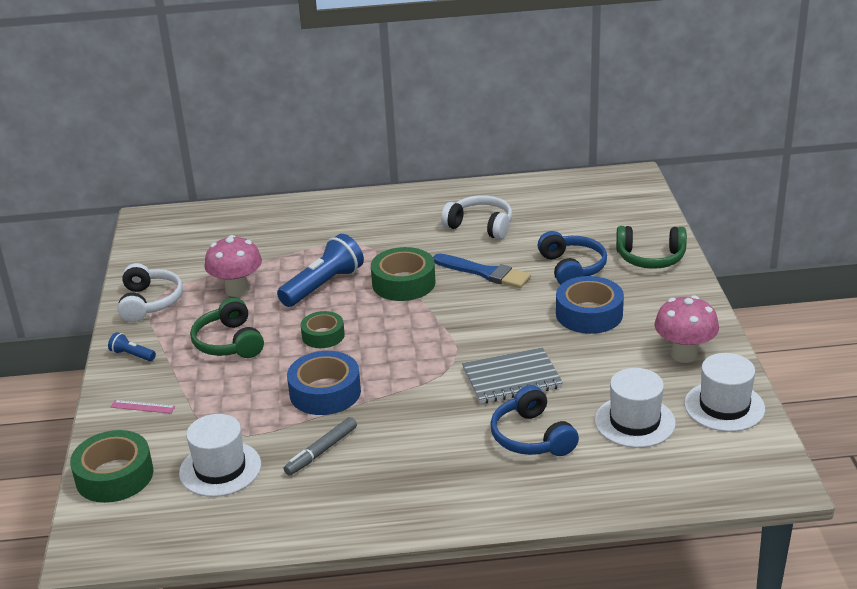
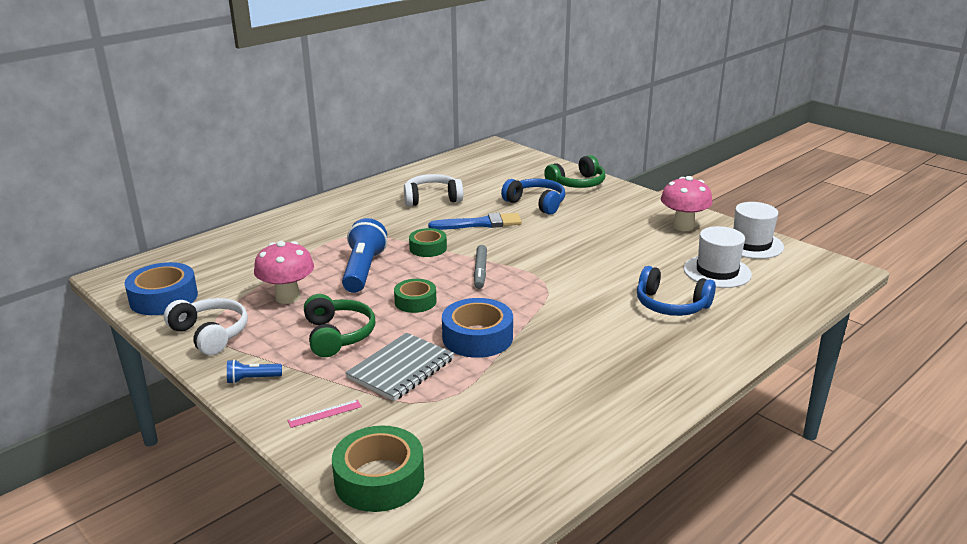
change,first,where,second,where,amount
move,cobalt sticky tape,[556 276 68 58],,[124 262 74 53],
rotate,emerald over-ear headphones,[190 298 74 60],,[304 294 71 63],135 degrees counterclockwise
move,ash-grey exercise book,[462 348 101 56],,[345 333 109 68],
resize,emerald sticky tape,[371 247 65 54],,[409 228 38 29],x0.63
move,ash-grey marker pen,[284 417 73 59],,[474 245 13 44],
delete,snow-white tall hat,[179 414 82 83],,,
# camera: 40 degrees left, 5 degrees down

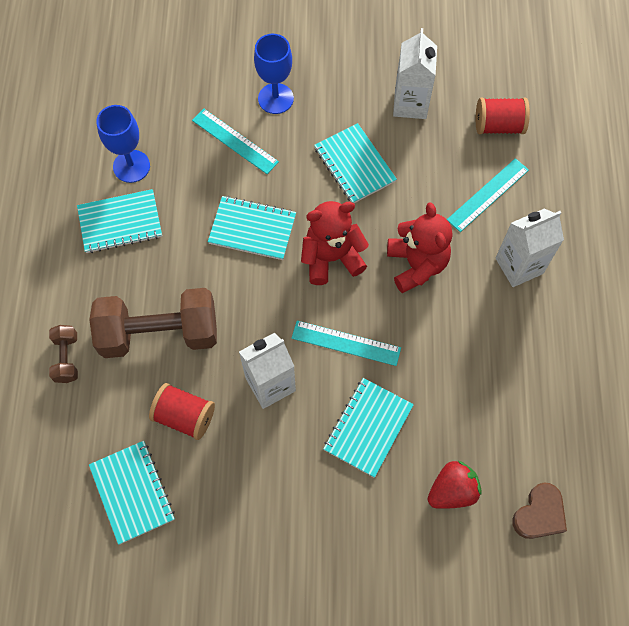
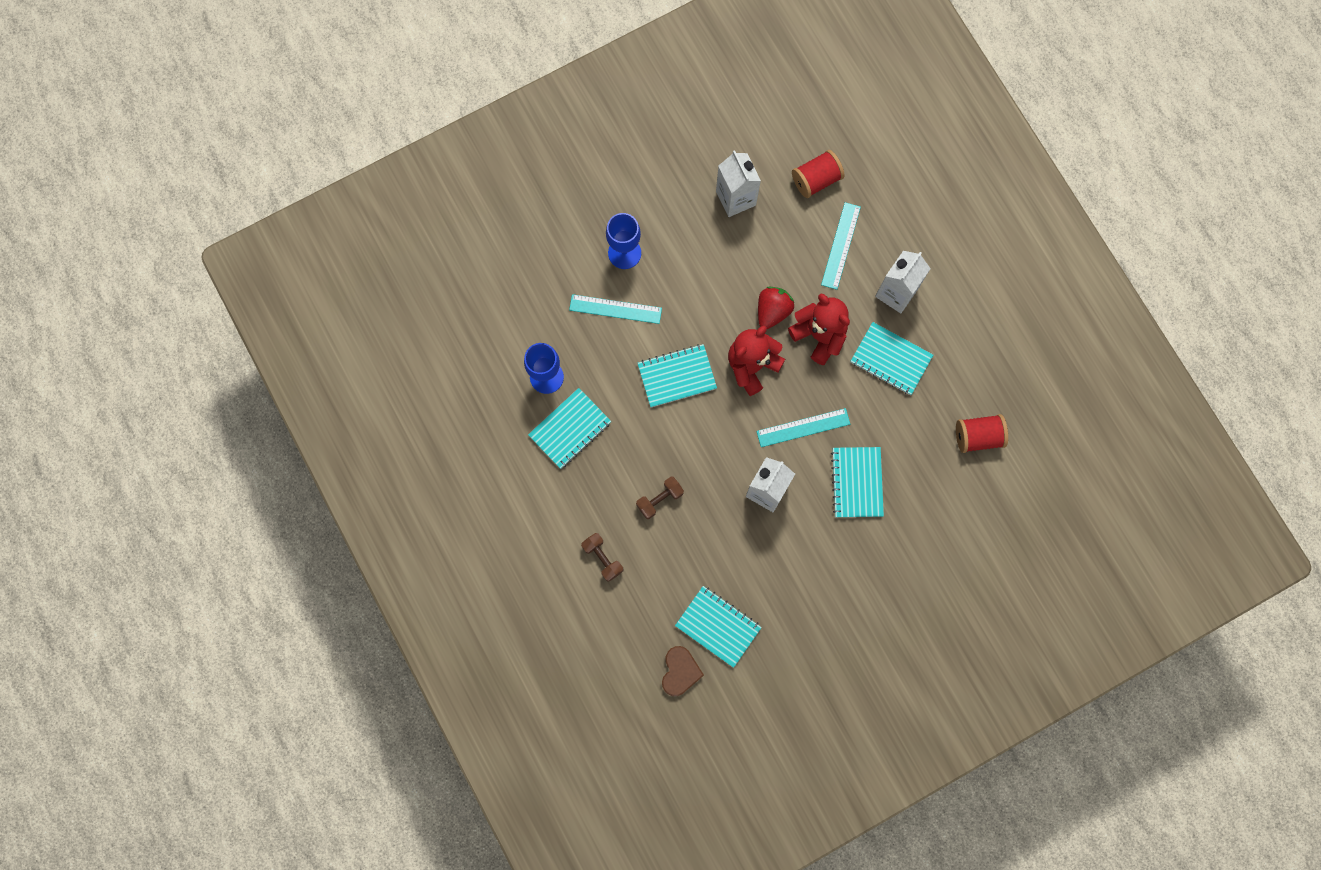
change,first,where,second,where,amount
resize,russet dumbbell,[89 288 128 70],,[636 477 48 42],x0.46
move,russet heart,[513 483 54 56],,[662 646 42 50],
move,crimson strawberry,[428 460 54 49],,[758 287 36 42],
move,turquoise exercise book,[314 123 83 80],,[850 322 83 73],
move,crimson spool,[149 383 66 57],,[956 414 52 39],
# camera: 30 degrees left, 10 degrees up

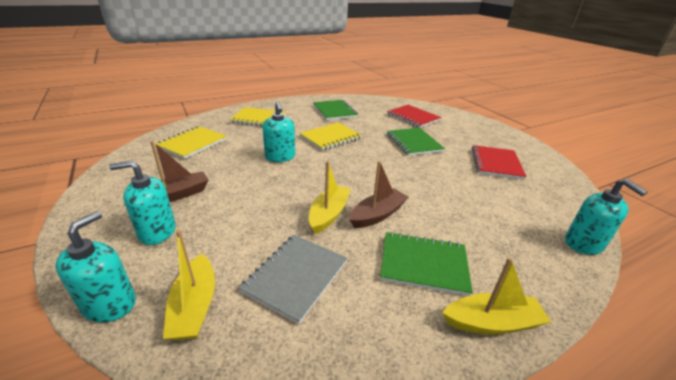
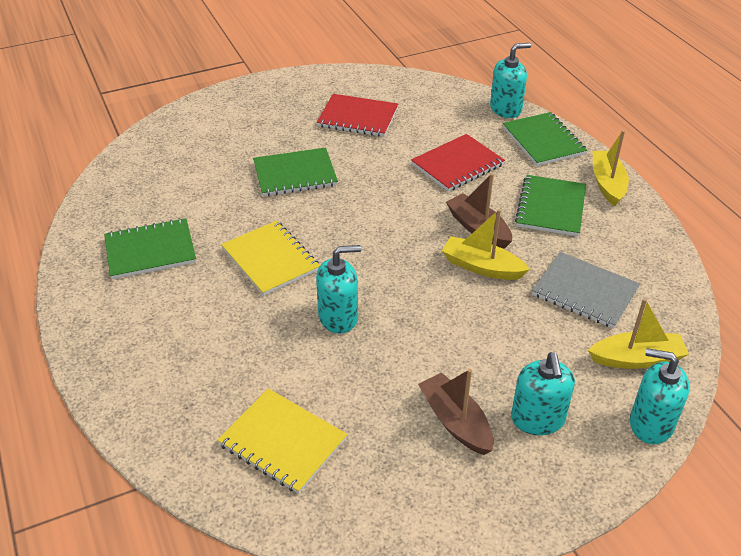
change,first,where,second,where,amount
move,crimson exercise book,[387 105 55 23],,[411 134 94 58],
insert,,,emerald exercise book,[503 112 84 54],
delete,yellow exercise book,[230 107 56 20],,,
# camera: 85 degrees left, 10 degrees up

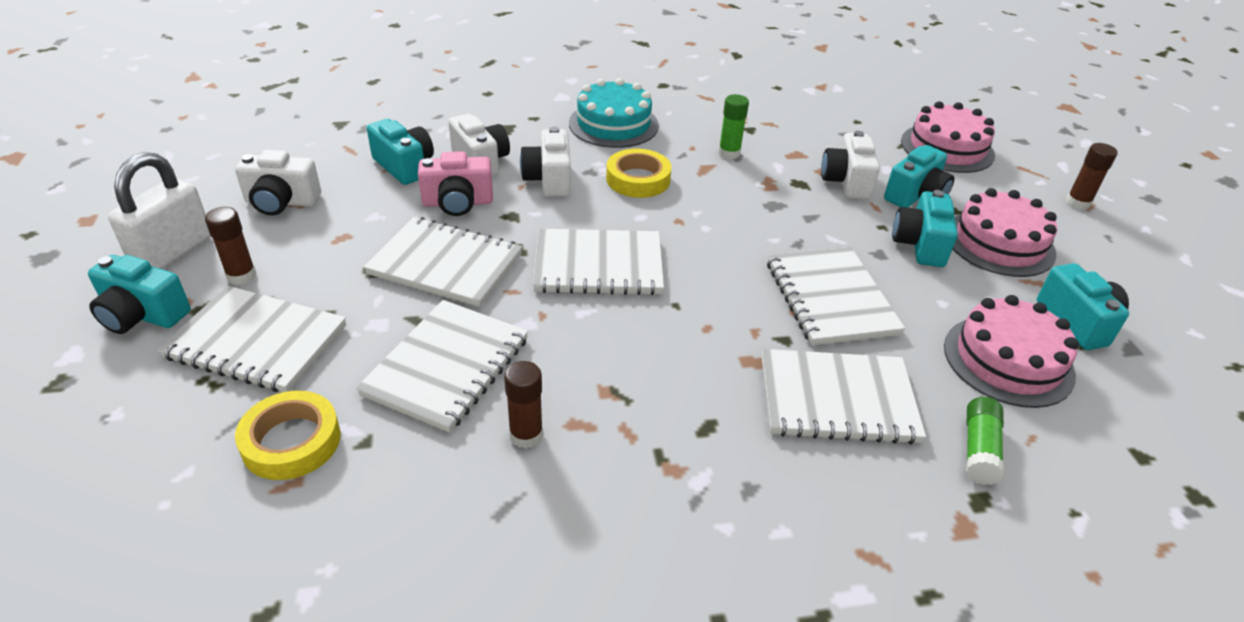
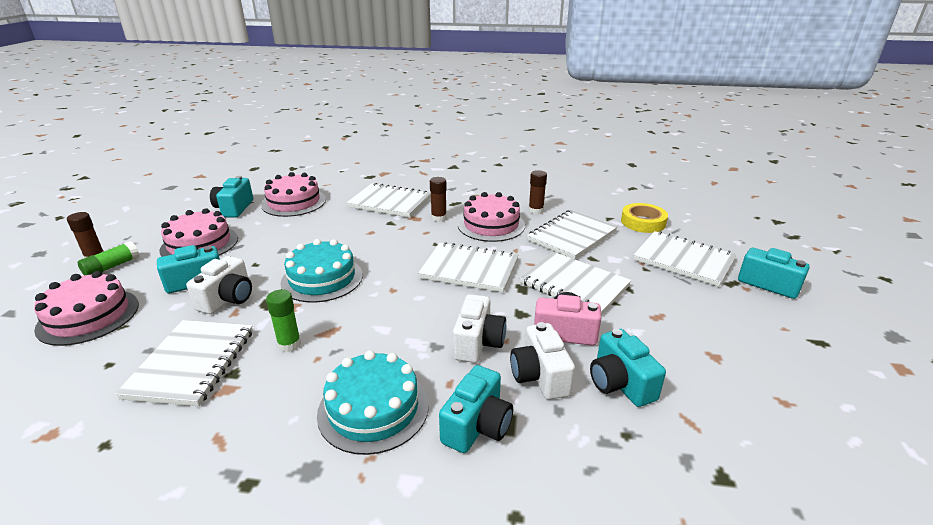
change,first,where,second,where,amount
move,emerald glue stick,[966 397 38 88],,[78 241 61 34],
move,snow-white exercise book,[767 247 138 98],,[115 320 138 86],
insert,,,turquoise gateau,[280 239 83 64],
move,russet glue stick,[205 207 51 78],,[430 177 17 45],
move,turquoise photo camera,[892 190 66 77],,[439 365 74 88],
insert,,,rosy gateau,[458 192 67 50],
delete,snow-white lock,[108 152 103 117],,,
delete,snow-white photo camera,[235 150 86 66],,,
delete,yellow sticky tape,[606 149 66 49],,,
# camera: 160 degrees left, 10 degrees down

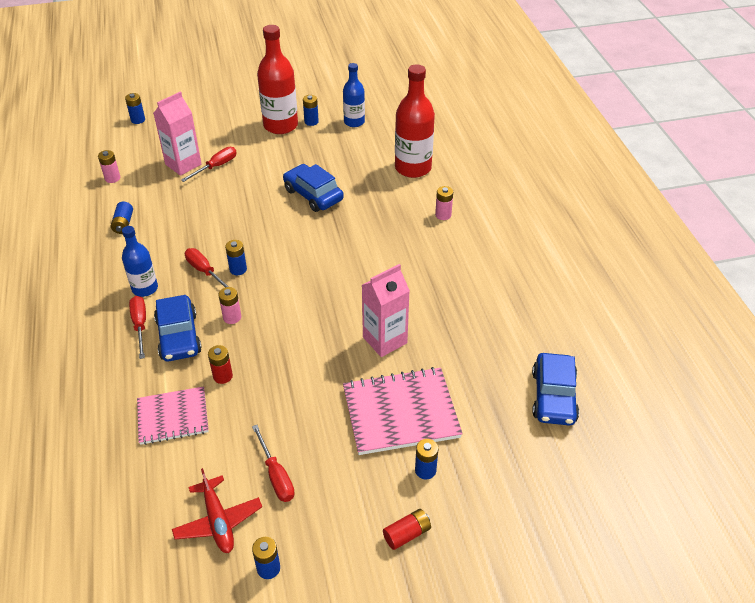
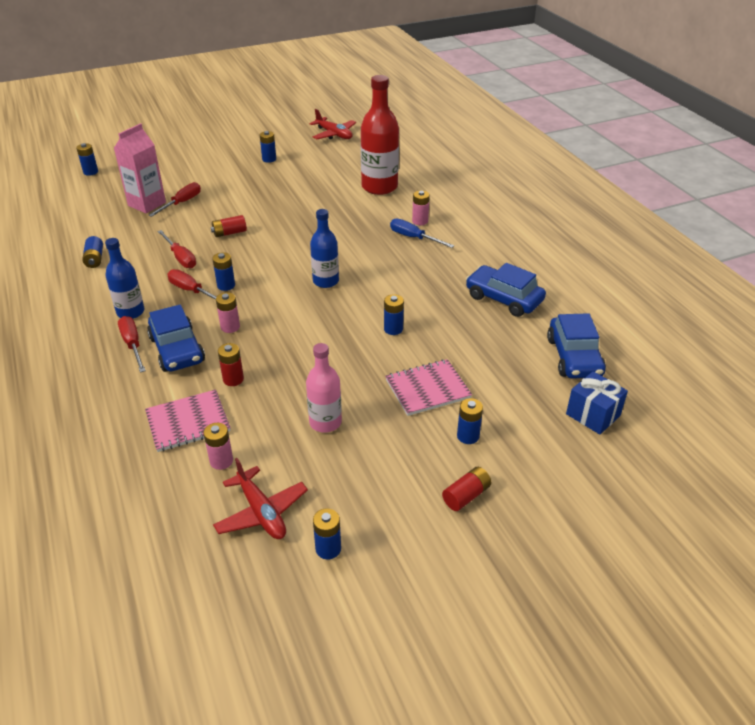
change,first,where,second,where,amount
move,crimson hand screwdriver,[252 425 43 77],,[157 230 39 38],
move,rosy battery,[98 150 22 33],,[203 423 30 47],
insert,,,crimson battery,[211 215 36 22],
insert,,,rosy drink bottle,[306 343 36 90],
insert,,,crimson toy plane,[309 109 47 30],
move,cobalt drink bottle,[343 63 22 64],,[310 209 29 79],
replace,rosy carton,[362 264 48 93],cobalt battery,[384 294 20 41],
resize,rosy exercise book,[343 367 120 88],,[385 359 87 57],x0.65
insert,,,cobalt hand screwdriver,[390 218 64 30],
move,cobalt car,[283 164 61 48],,[466 263 80 54],
insert,,,cobalt wrapped gift,[566 371 62 63],
delete,crimson drink bottle,[257 25 41 109],,,
# camera: 10 degrees left, 5 degrees down

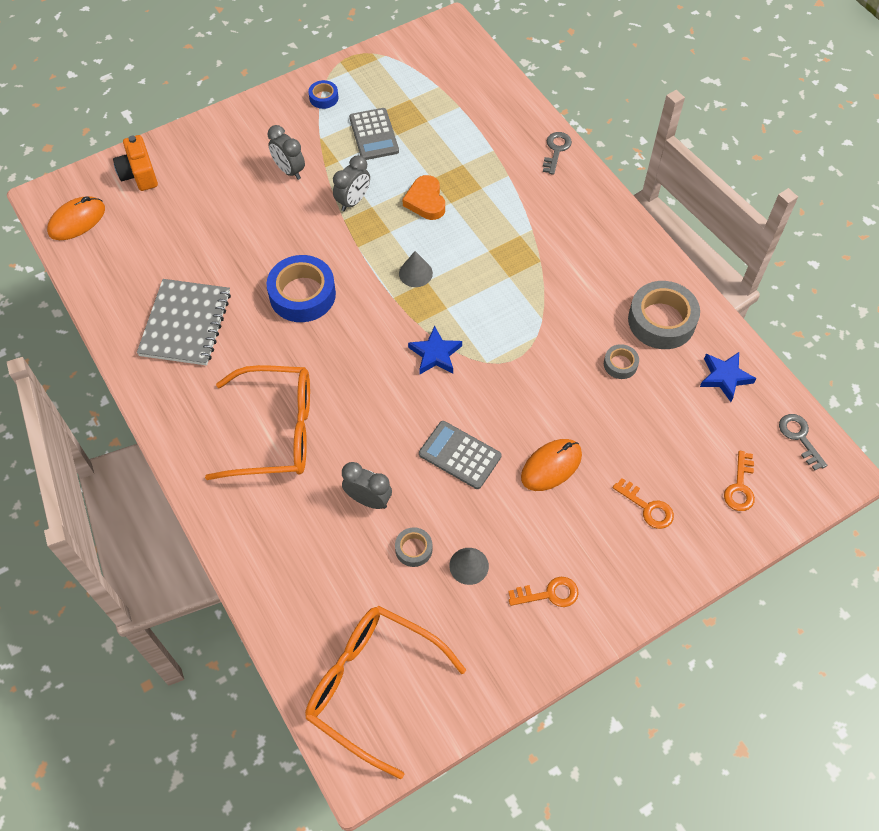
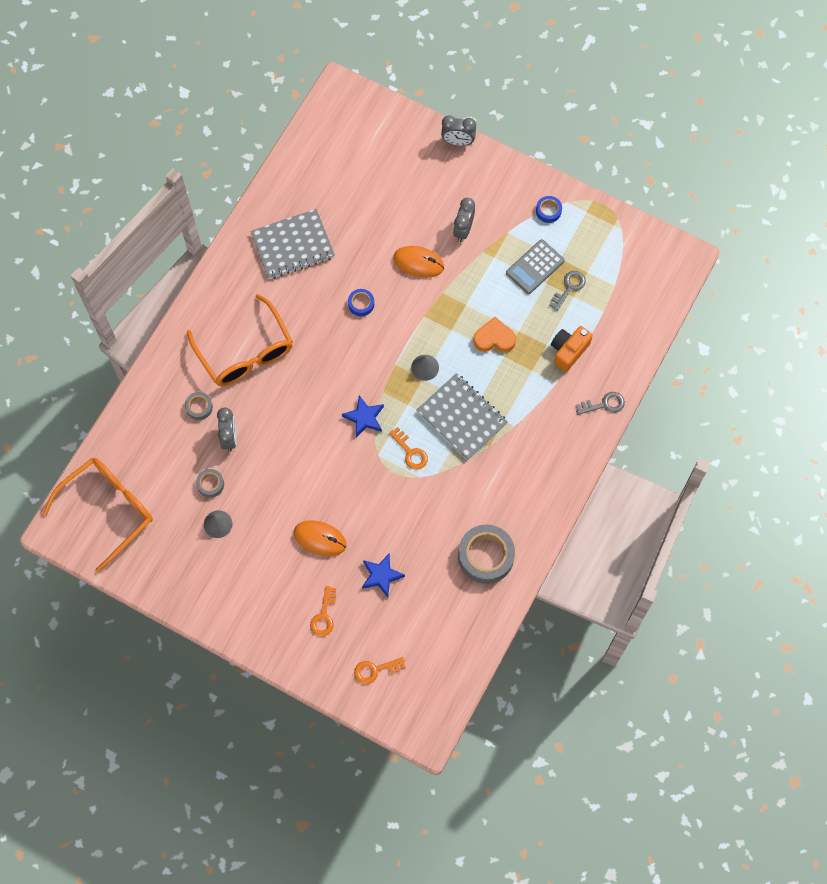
change,first,where,second,where,amount
rotate,orange-coloured eyeglasses,[305 606 161 173],,[43 458 110 115],45 degrees clockwise
move,ash-grey sticky tape,[604 344 35 35],,[185 392 28 28],
resize,cobalt sticky tape,[266 255 70 67],,[348 289 26 27],x0.49
move,cobalt star shape,[700 352 56 50],,[362 553 43 44],
move,orange-coloured latchkey,[508 577 71 30],,[389 427 39 43],
move,orange-coloured PC mouse,[47 196 58 44],,[393 246 51 32],
insert,,,ash-grey exercise book,[416 373 92 88],
move,ash-grey alarm clock,[333 155 37 56],,[441 115 35 31],
rotate,orange-coloured heart,[402 175 43 45],,[473 317 43 35],45 degrees clockwise
move,ash-grey latchkey,[779 414 48 57],,[549 271 37 40],
move,orange-coloured photo camera,[113 135 45 56],,[551 326 42 46],
delete,ash-grey adding machine,[419 421 82 68],,,
# camera: 60 degrees right, 10 degrees up

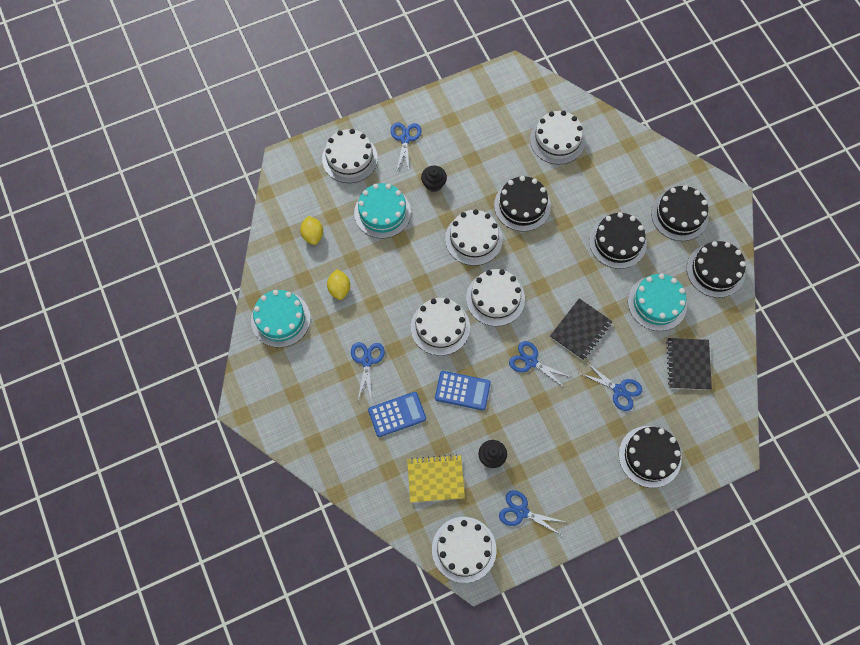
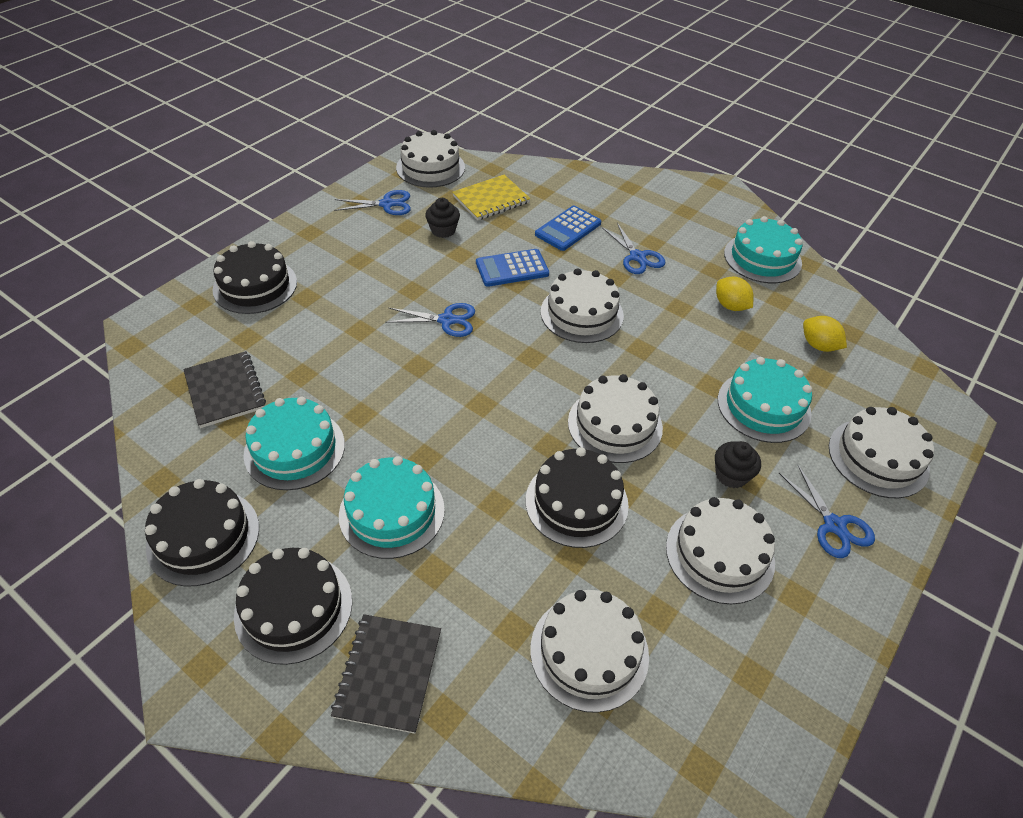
change,first,where,second,where,amount
move,ebony exercise book,[550 298 63 62],,[331 614 110 120],
recolor,ebony gateau,[589 212 58 57],turquoise gateau,[339 456 106 103],
move,snow-white gateau,[466 269 59 57],,[666 497 109 107],
delete,cobalt pair of scissors,[579 362 63 49],,,
# camera: 150 degrees right, 20 degrees down

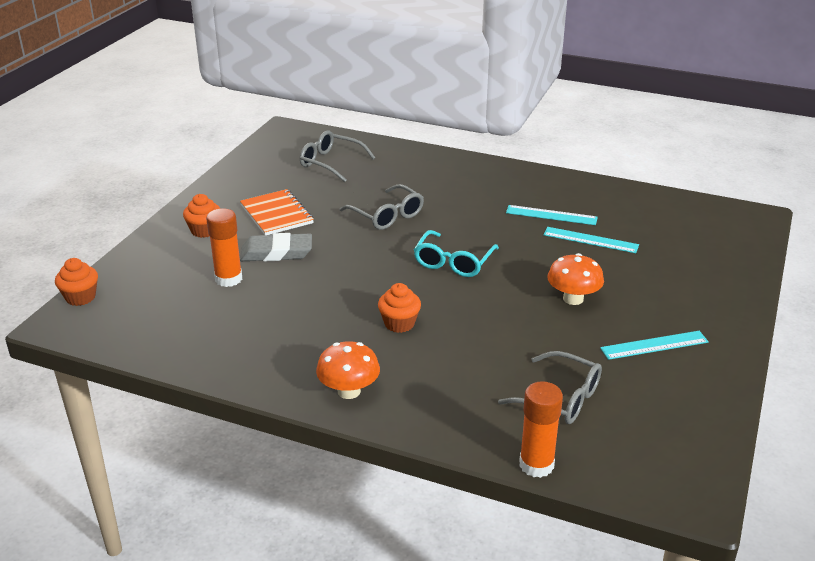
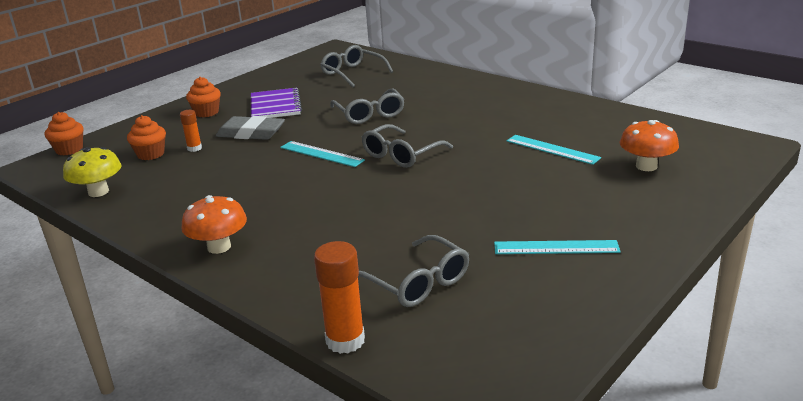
change,first,where,second,where,amount
insert,,,yellow fungus,[63 147 58 50],
move,orange-coloured muffin,[378 283 43 50],,[127 115 39 45],
resize,orange-coloured glue stick,[206 208 36 79],,[180 110 22 42],x0.57
recolor,orange-coloured exercise book,[240 189 74 46],royal purple exercise book,[251 88 51 30],
move,turquoise ruler,[506 205 92 20],,[280 141 85 26],
recolor,turquoise eyeglasses,[414 230 85 47],ash-grey eyeglasses,[362 124 91 44],
move,orange-coloured fungus,[547 253 57 52],,[620 120 59 51],
# camera: 20 degrees right, 5 degrees down

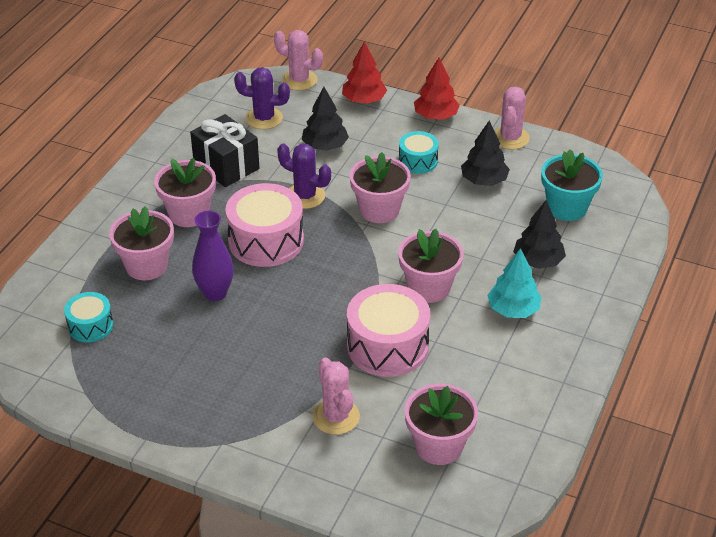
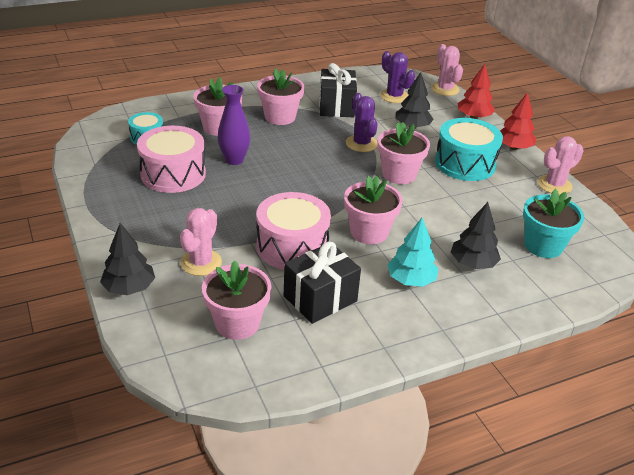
change,first,where,second,where,amount
move,ebony tree,[461 120 49 66],,[100 223 55 72],
move,rosy drum,[225 183 79 84],,[137 126 69 67],
insert,,,ebony wrapped gift,[284 242 77 82],
resize,turquoise drum,[399 131 40 43],,[435 118 68 63],x1.80
# camera: 40 degrees right, 5 degrees down

